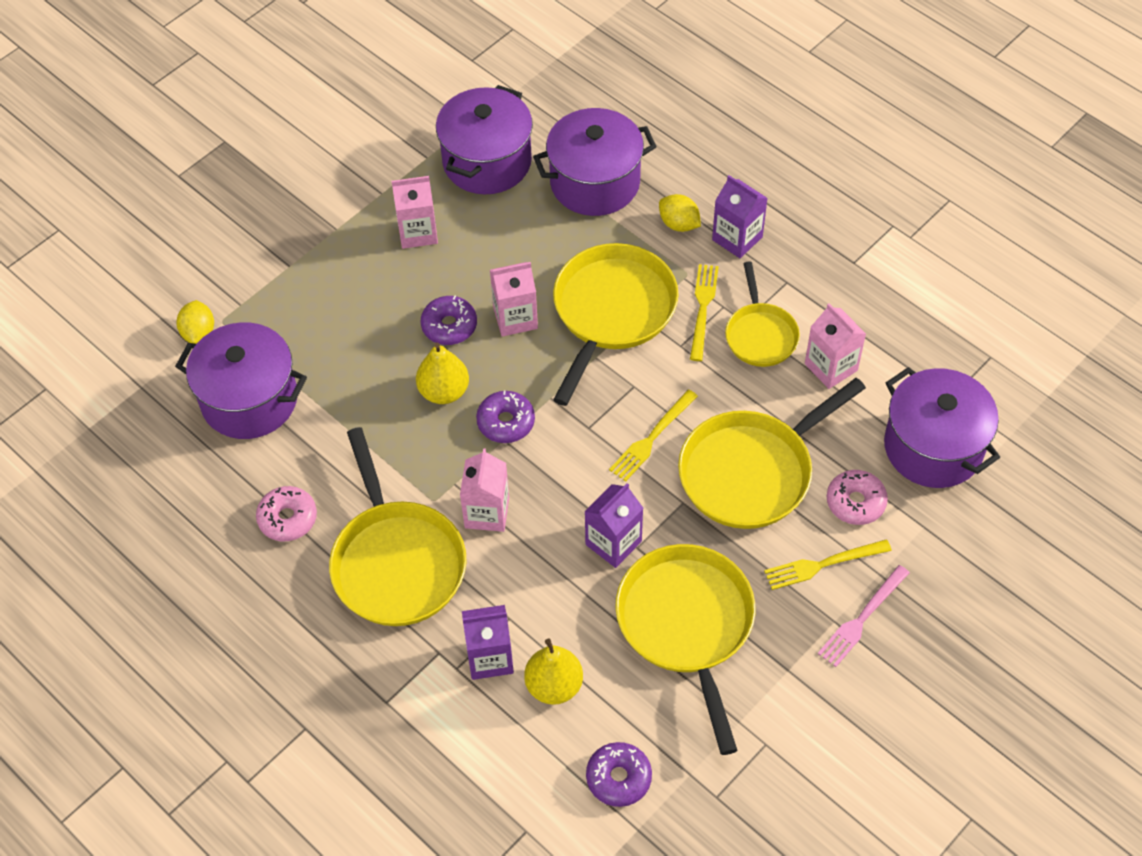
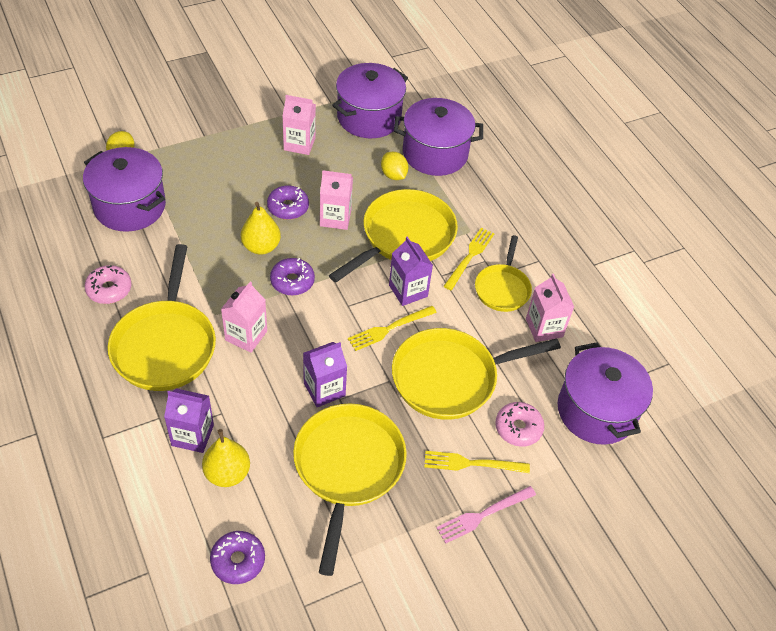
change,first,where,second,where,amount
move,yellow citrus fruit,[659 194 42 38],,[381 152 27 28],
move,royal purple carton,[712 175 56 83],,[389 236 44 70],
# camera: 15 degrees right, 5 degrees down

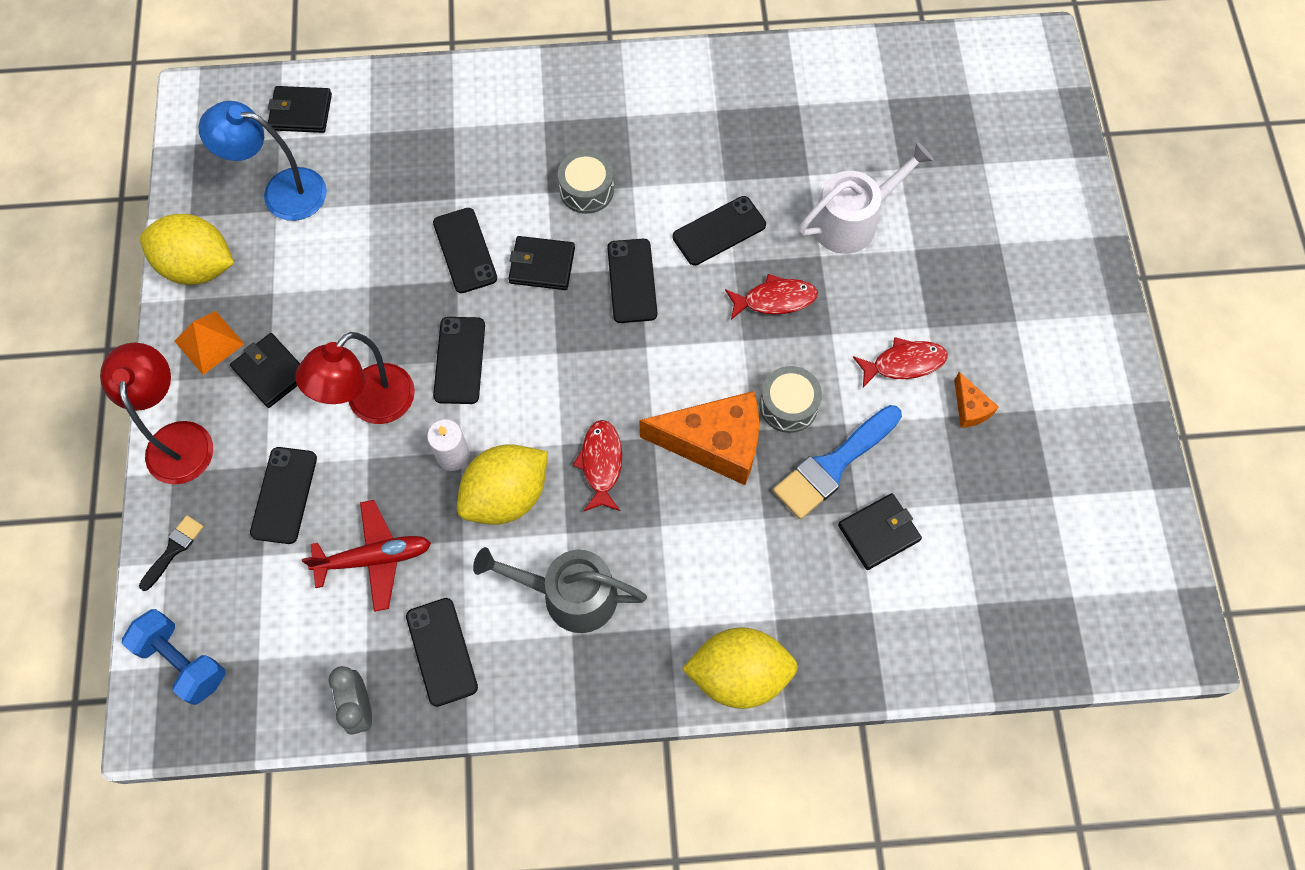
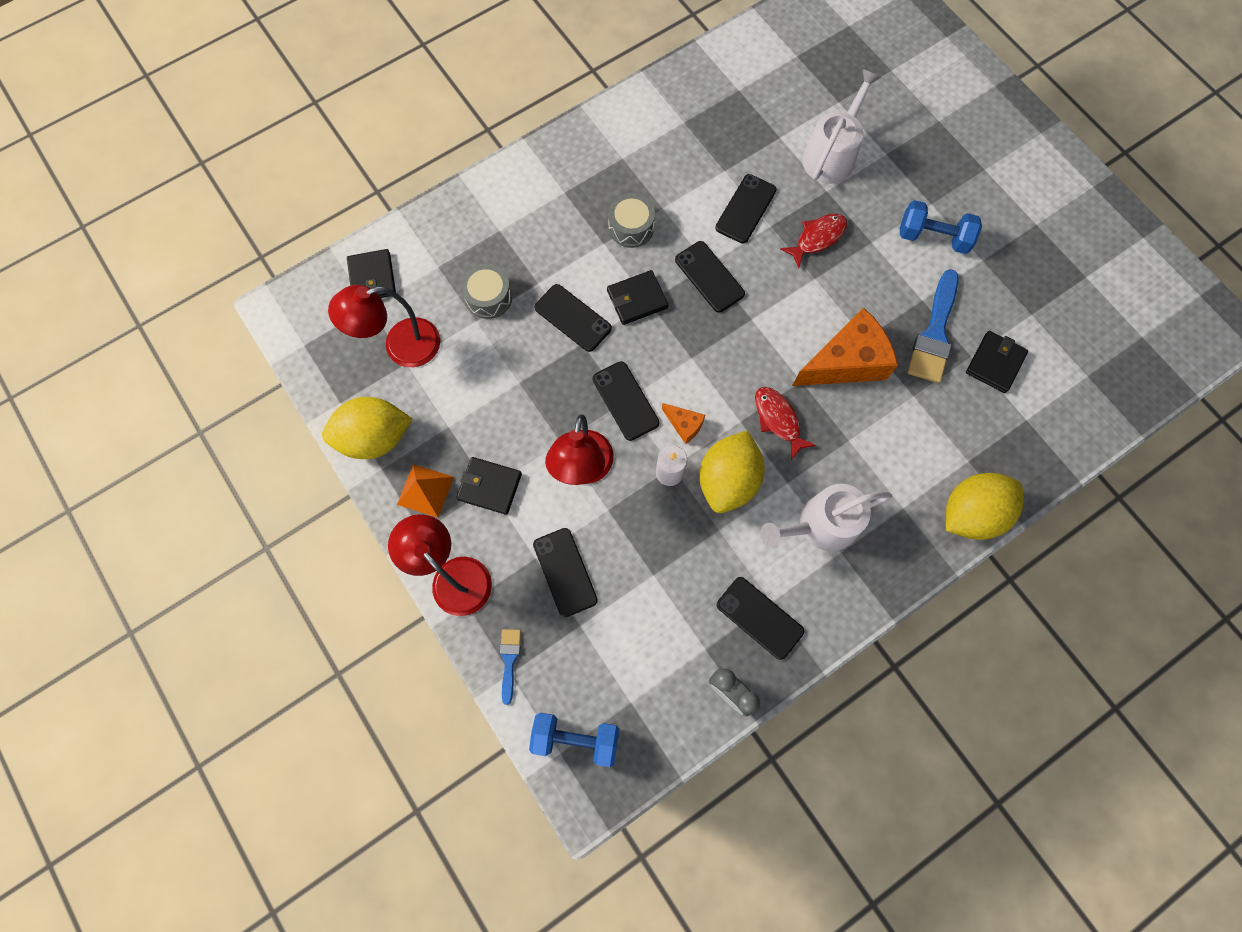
change,first,where,second,where,amount
recolor,cobalt reading lamp,[199 101 128 120],crimson reading lamp,[328 285 112 82],
rotate,ebony billfold,[268 86 64 47],,[347 249 49 49],75 degrees counterclockwise
move,ash-grey drum,[760 366 62 67],,[461 264 51 55],
recolor,ebony paint brush,[139 515 65 76],cobalt paint brush,[500 629 21 76],
move,orange-coloured piece of cheese,[954 372 45 56],,[662 403 43 41],
recolor,ash-grey watering pot,[473 547 174 86],snow-white watering pot,[760 484 132 67],
replace,crimson fish figure,[853 337 95 50],cobalt dumbbell,[900 200 82 54],
delete,crimson toy plane,[302 500 129 112],,,
# camera: 30 degrees left, 5 degrees up

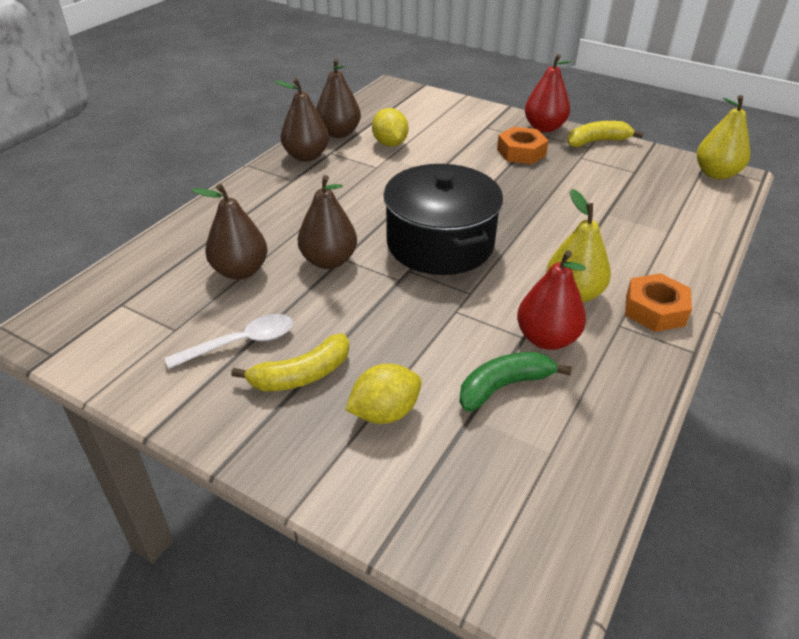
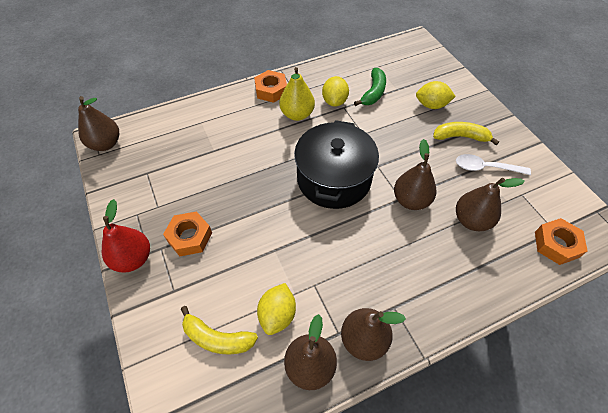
change,first,where,second,where,amount
recolor,yellow toy pear,[697 95 53 85],russet toy pear,[78 96 41 55],
move,yellow banana,[567 121 76 26],,[181 306 77 49],
replace,crimson toy pear,[517 250 69 100],yellow citrus fruit,[322 76 27 31],
rotate,emerald banana,[459 352 113 60],,[354 68 32 38],75 degrees counterclockwise
insert,,,orange-coloured hex nut,[535 218 53 47],
# camera: 145 degrees left, 15 degrees up

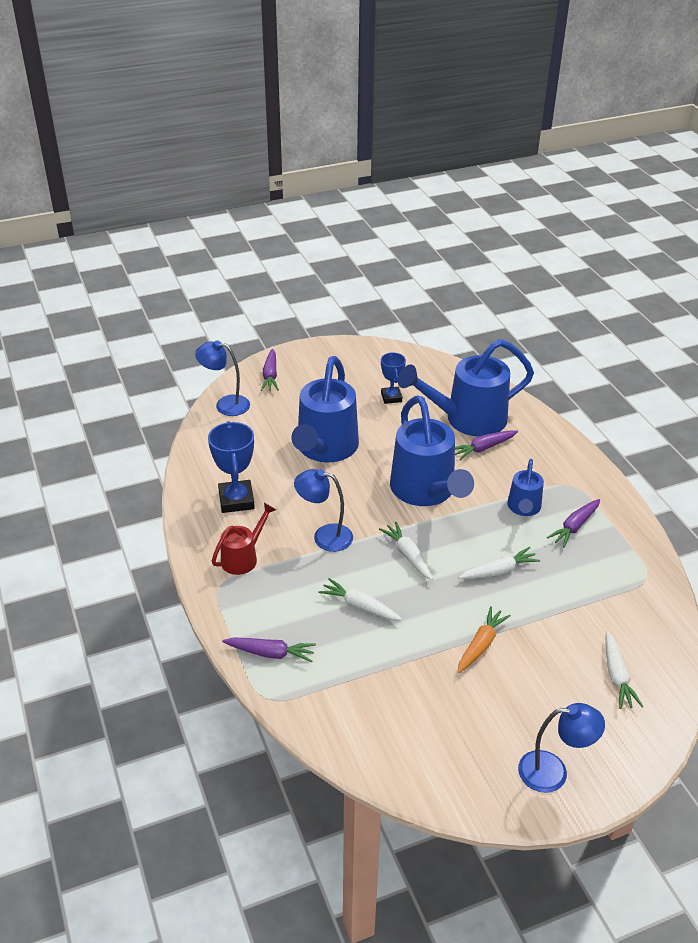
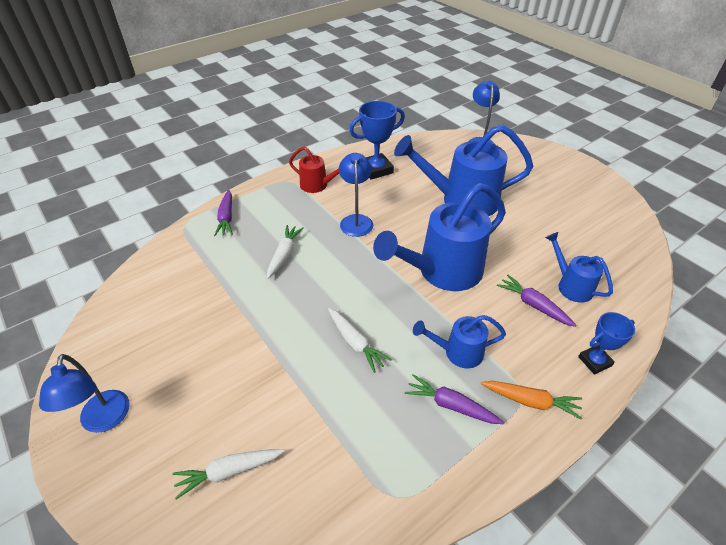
change,first,where,second,where,amount
move,orange-coloured root vegetable,[457 606 54 67],,[481 381 101 39],
resize,cobalt watering pot,[398 339 136 98],,[545 232 68 71],x0.52
move,cobalt prize cup,[381 352 25 52],,[578 312 57 63],
delete,royal purple root vegetable,[261 349 18 42],,,
delete,snow-white root vegetable,[379 522 54 58],,,
# camera: 75 degrees right, 5 degrees up

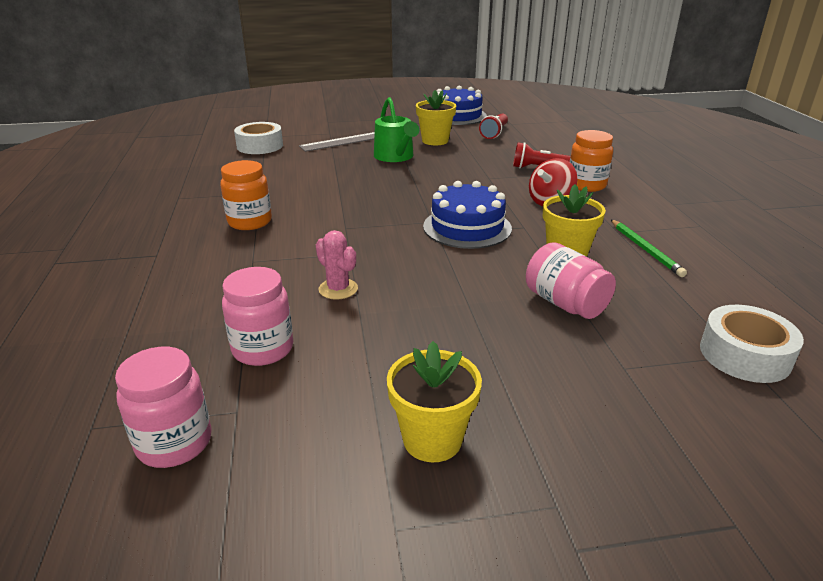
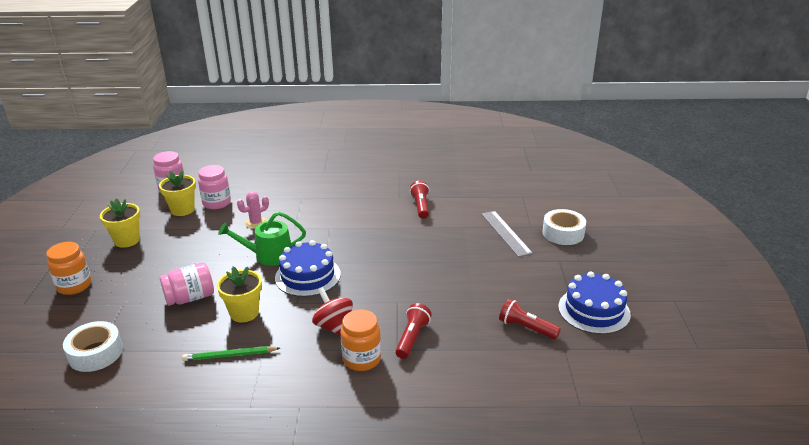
change,first,where,second,where,amount
move,orange-coloured preserve jar,[220 160 52 70],,[46 242 45 53],
move,yellow flower pot,[416 90 40 55],,[159 170 37 46],
move,emerald watering pot,[374 97 45 65],,[218 212 88 54],
insert,,,crimson torch,[410 180 19 39],
move,snow-white sticky tape,[234 122 49 32],,[543 209 43 36],
# camera: 100 degrees right, 0 degrees up

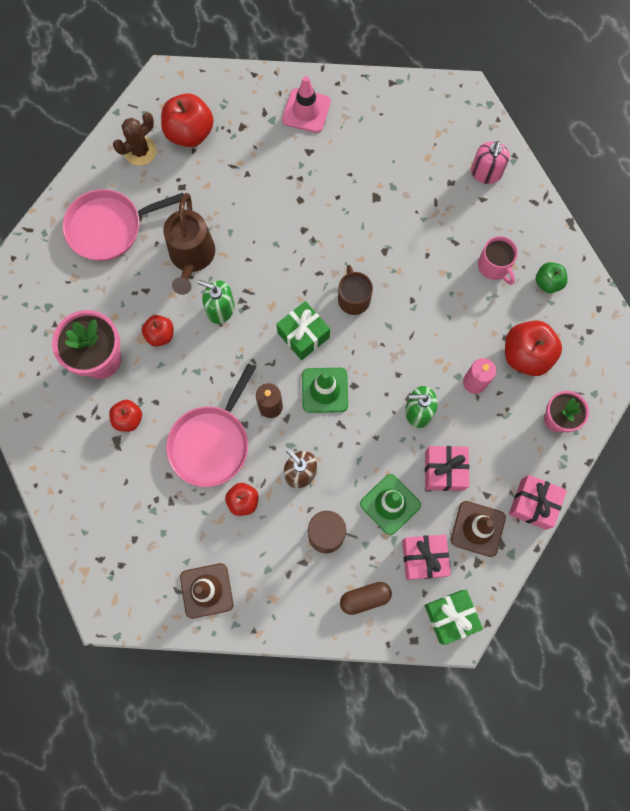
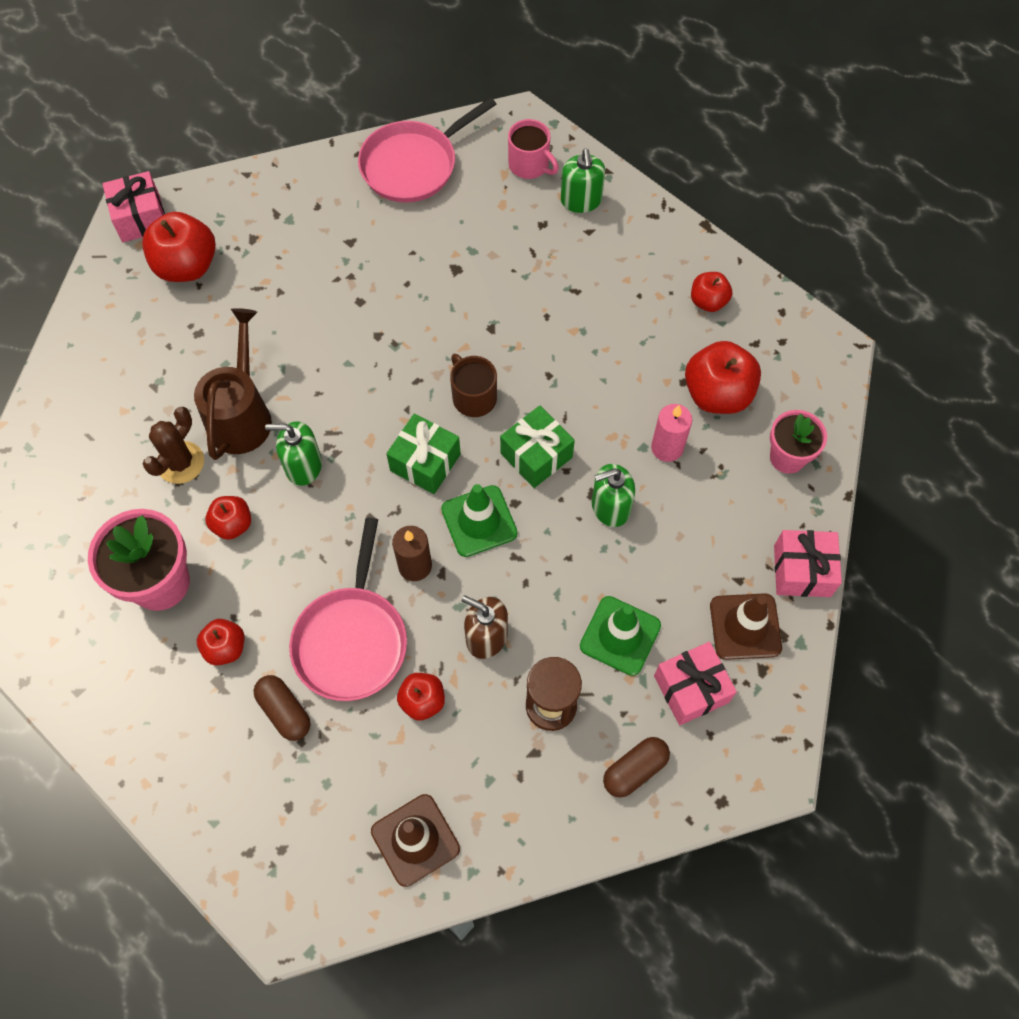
change,first,where,second,where,amount
move,rosy wrapped gift,[425 446 45 45],,[102 171 63 71],
move,russet saguaro cactus,[113 112 44 54],,[143 407 61 77],
rotate,russet watering pot,[163 193 52 102],,[194 308 78 152],150 degrees counterclockwise
insert,,,russet pill,[253 675 58 66],
move,rosy skillet,[63 189 121 72],,[358 97 138 106],
move,emerald wrapped gift,[424 590 59 55],,[500 406 75 82],
move,rosy coffee mug,[478 236 40 49],,[508 119 51 60],
recolor,rosy pump bottle,[471 141 39 43],emerald pump bottle,[561 149 44 64],
recolor,emerald toy apple,[536 262 32 31],crimson toy apple,[691 272 41 40],
delete,rosy safety cone,[282 76 49 57],,,
# camera: 20 degrees left, 10 degrees down

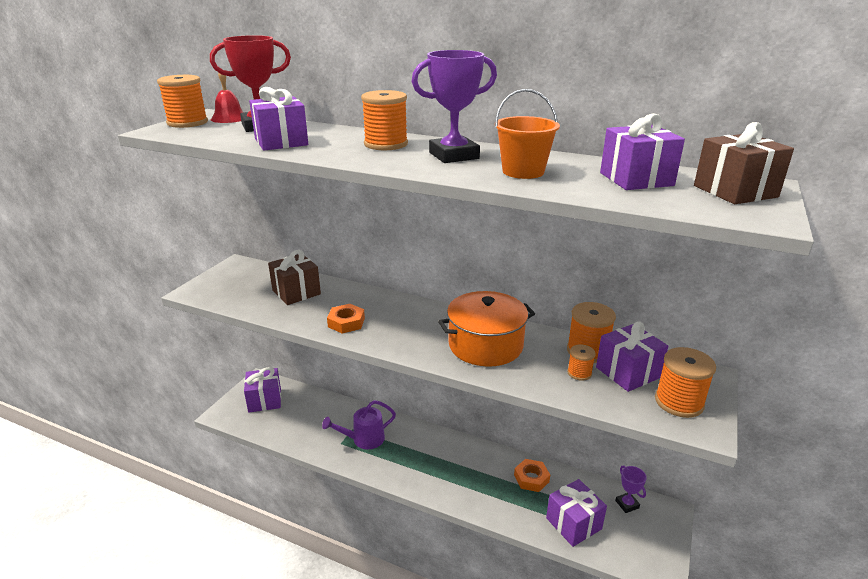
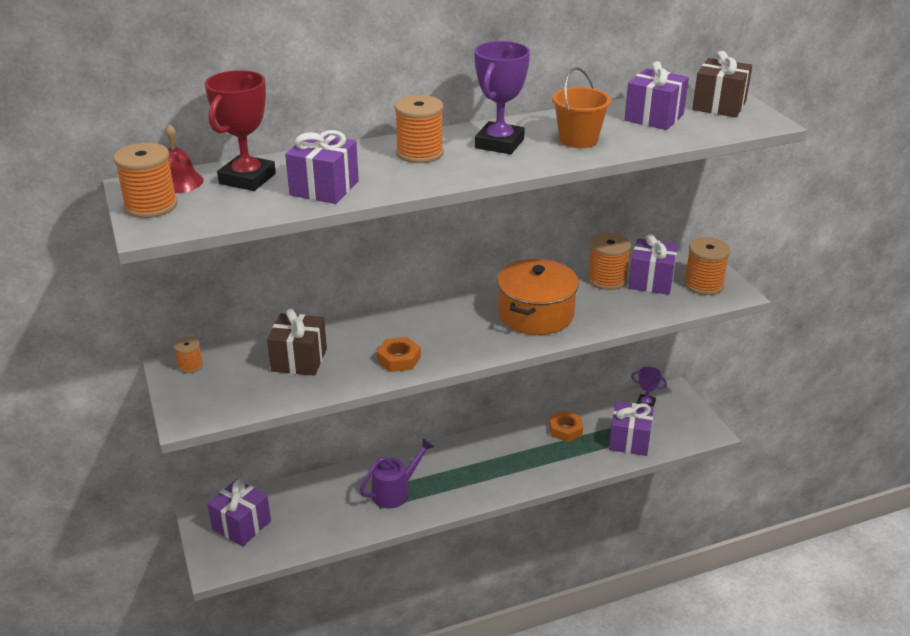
change,first,where,second,where,amount
move,orange-coloured spool,[567 345 29 36],,[174 337 29 36],
rotate,royal purple watering pot,[322 400 74 49],,[360 438 74 70],150 degrees counterclockwise
# camera: 45 degrees left, 5 degrees up

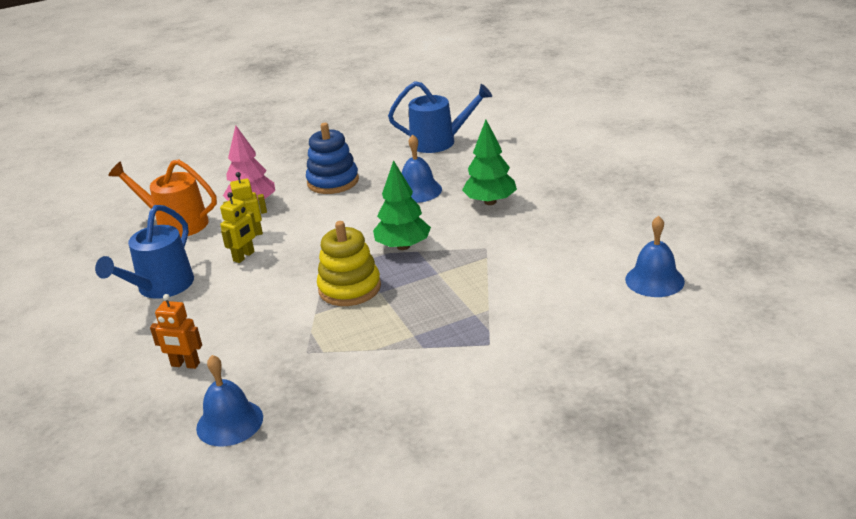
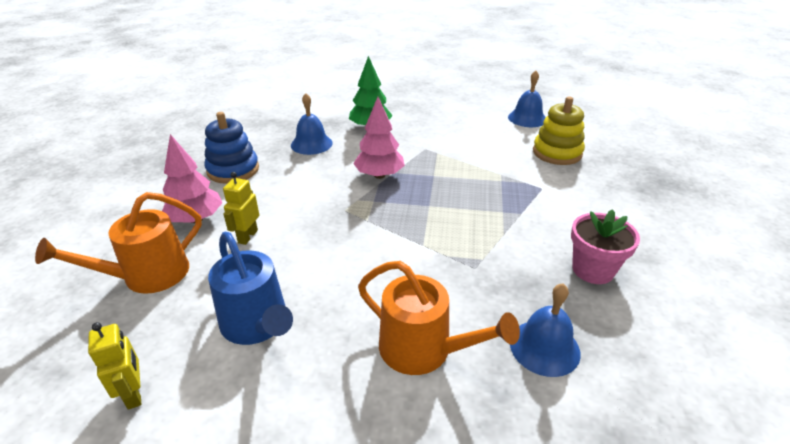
change,first,where,second,where,amount
move,yellow toy robot,[220 192 37 71],,[88 322 53 88],
recolor,emerald tree,[373 160 58 90],rosy tree,[353 97 52 82],
replace,orange-coloured toy robot,[150 294 52 75],orange-coloured watering pot,[358 261 162 114],
move,yellow stacking toy,[317 221 64 85],,[533 97 52 68],
insert,,,rosy flower pot,[571 209 69 75],
delete,cobalt watering pot,[388 81 104 72],,,
# camera: 60 degrees left, 5 degrees up

